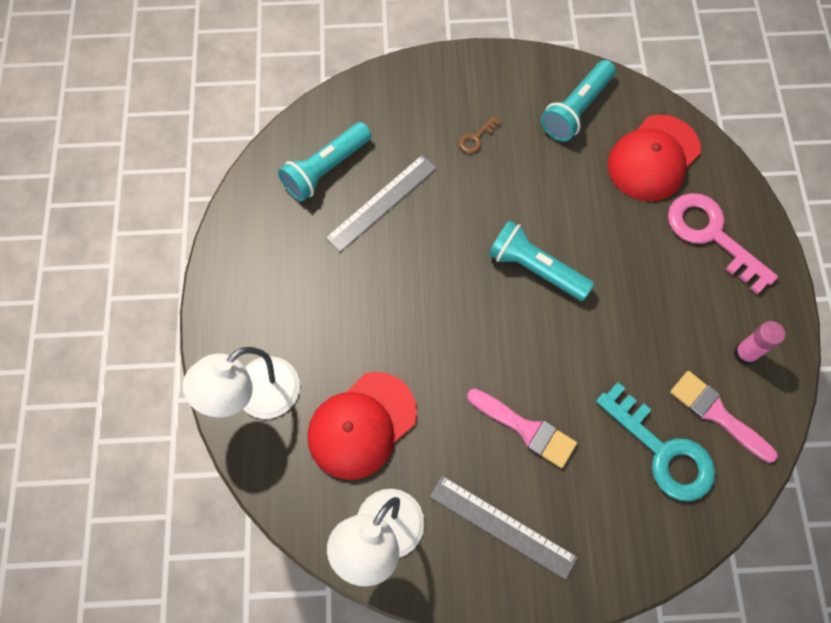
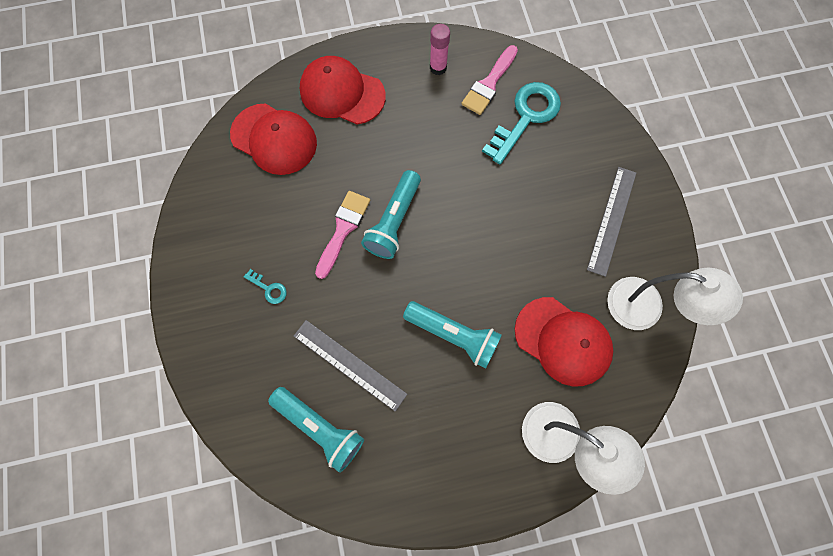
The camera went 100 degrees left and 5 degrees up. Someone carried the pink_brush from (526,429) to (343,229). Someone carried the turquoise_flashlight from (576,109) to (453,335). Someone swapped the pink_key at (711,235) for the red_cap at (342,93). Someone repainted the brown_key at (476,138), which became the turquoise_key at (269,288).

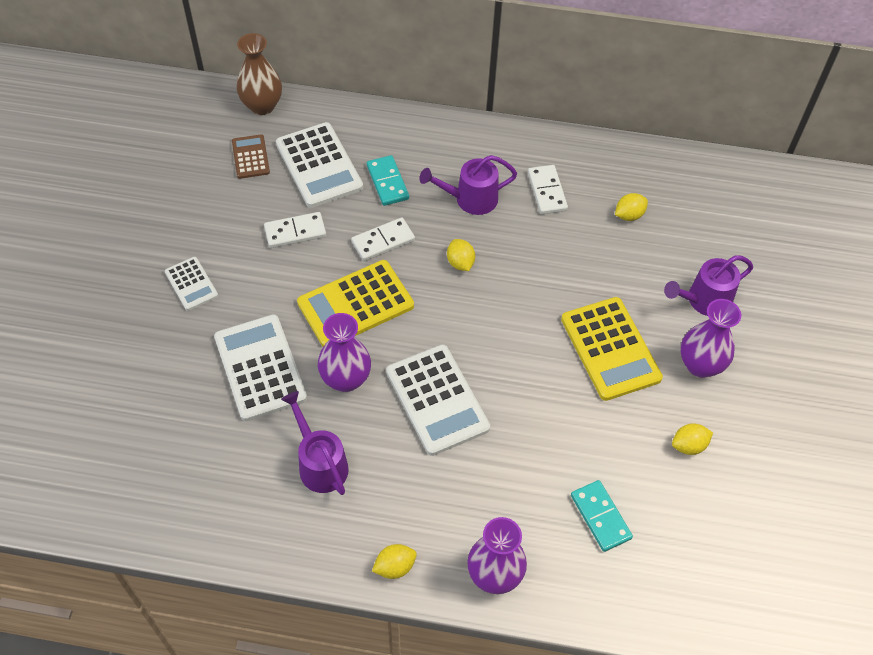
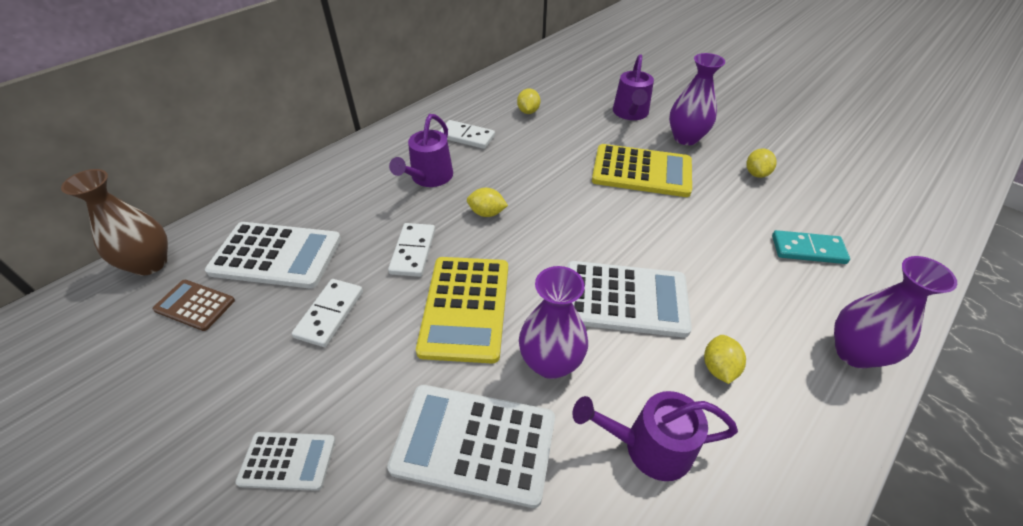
The camera went 55 degrees left and 10 degrees down. Someone took away the turquoise_domino at (387,182). Someone carried the yellow_lemon from (394,567) to (718,368).

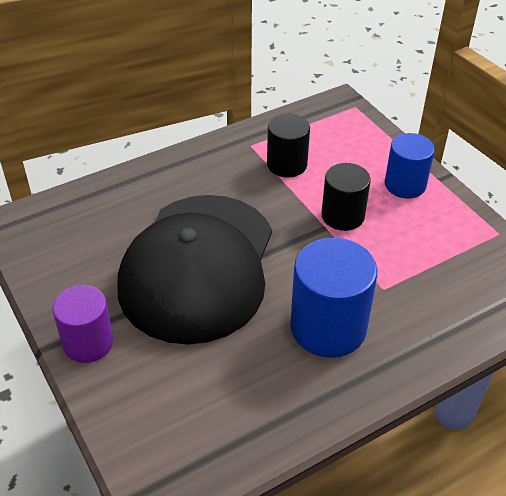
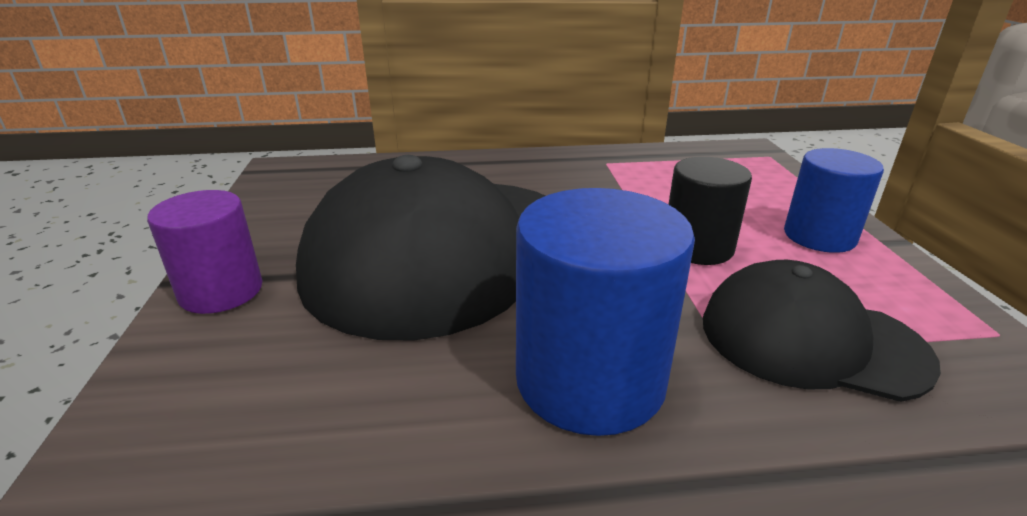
The camera went 25 degrees right and 15 degrees down. Someone took away the black_cylinder at (287,164). Someone put down the black_cap at (810,340).

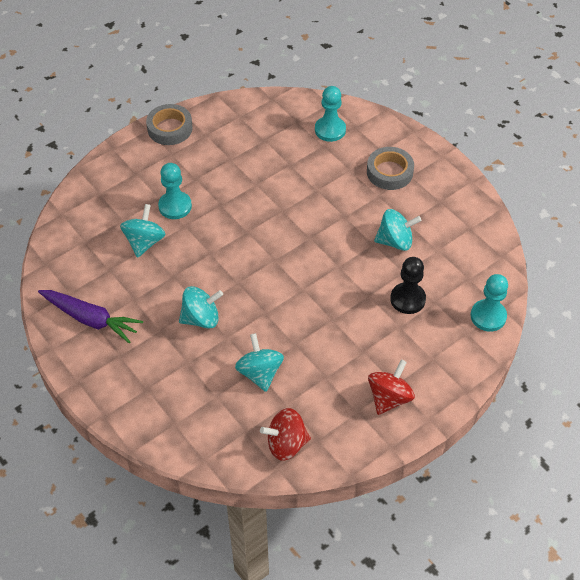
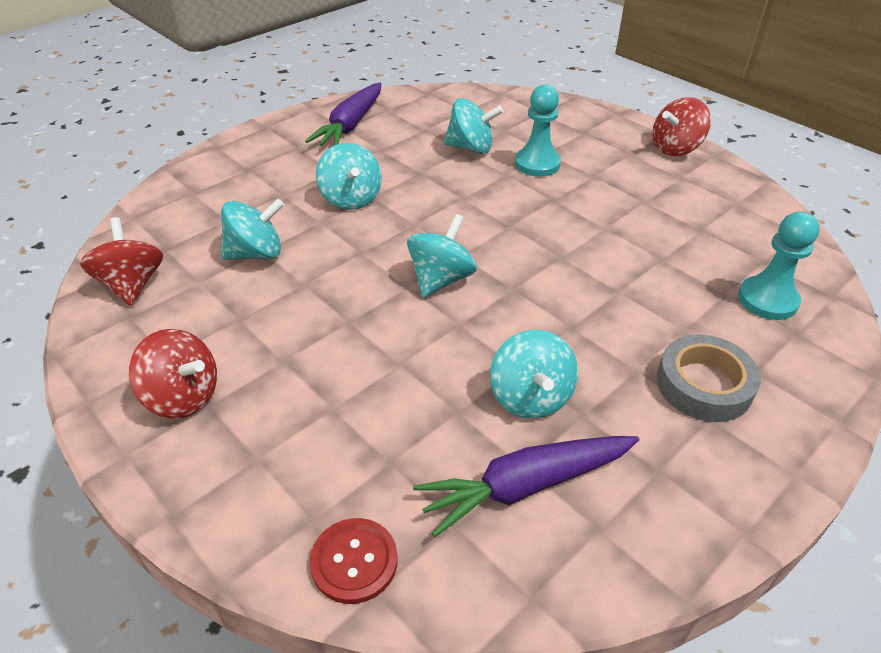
The camera went 85 degrees right and 10 degrees down. Someone took away the black_pawn at (407,299). Someone put down the turquoise_spinning_top at (441,279). Someone put down the purple_carrot at (525,486). Someone swapped the grey_tape at (170,128) for the red_spinning_top at (675,148). Someone swapped the turquoise_pawn at (488,316) for the red_button at (354,561).

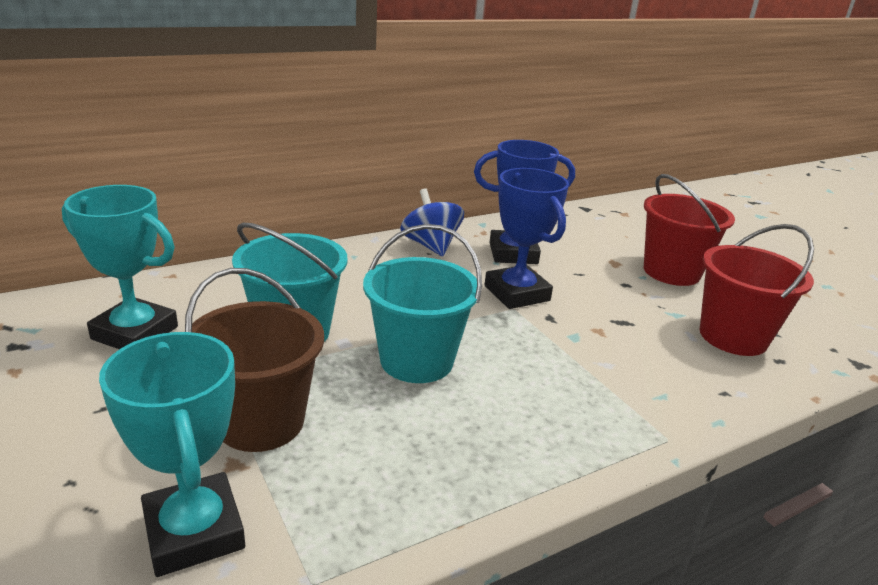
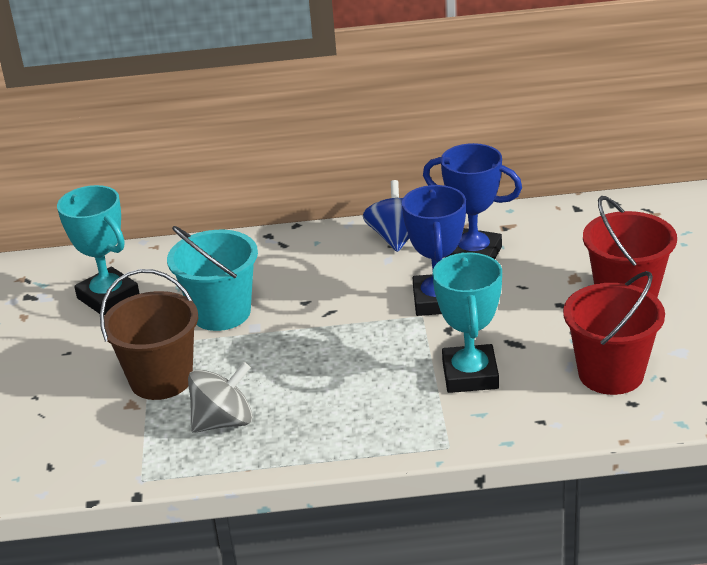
The camera went 30 degrees right and 5 degrees up. Someone took away the turquoise_bucket at (416,360). Someone put down the grey_spinning_top at (223,422). Someone carried the turquoise_trophy from (194,531) to (470,375).

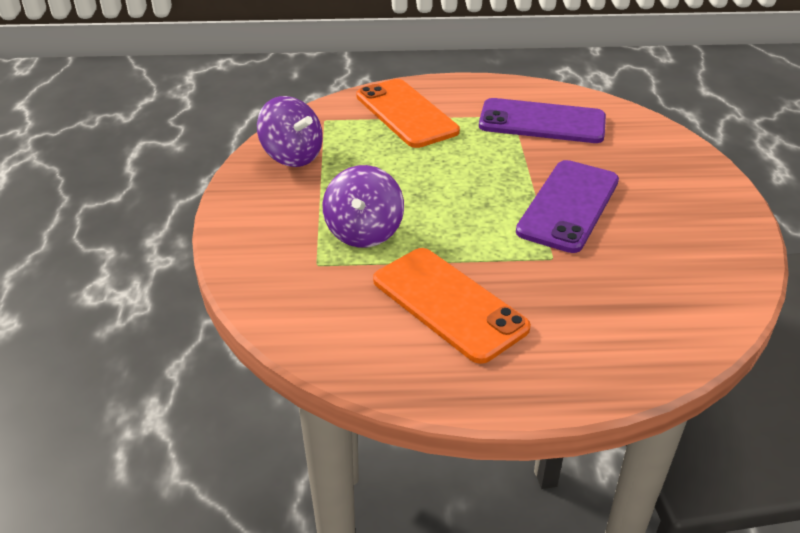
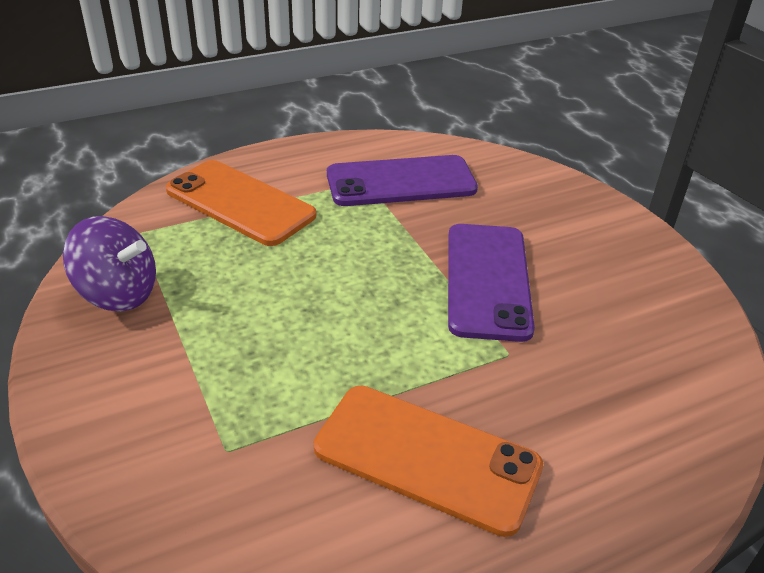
The camera went 25 degrees left and 0 degrees up. Someone took away the purple_spinning_top at (364,232).

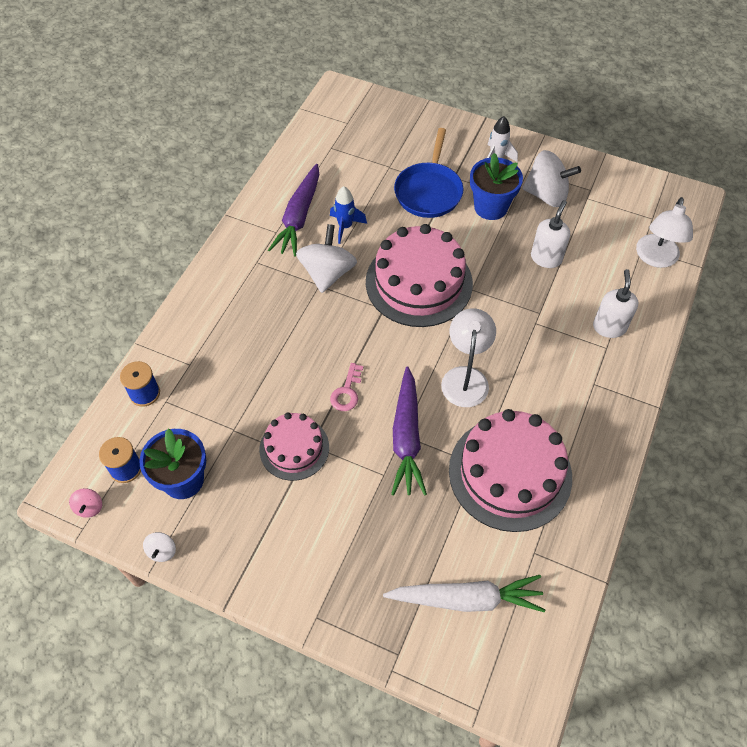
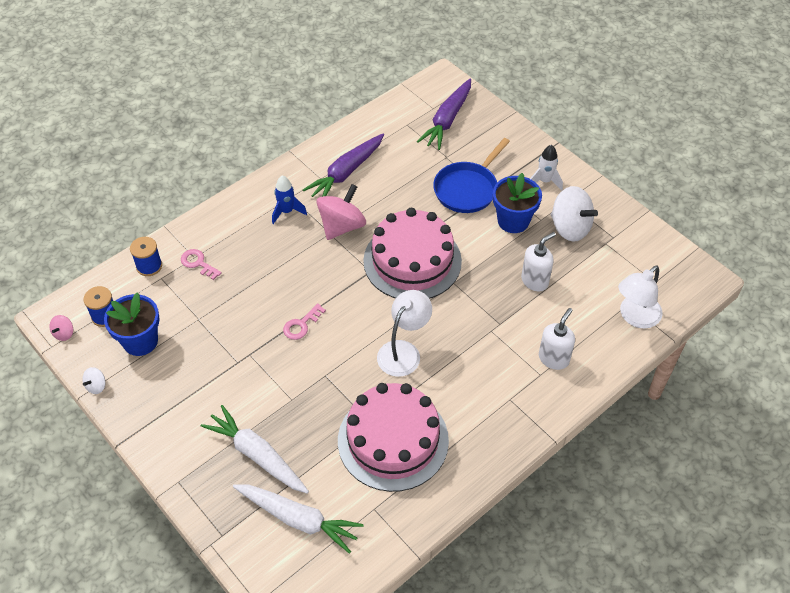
The camera went 25 degrees right and 5 degrees down. Someone took away the pink_cake at (294,448). Someone put down the pink_key at (198,263). Someone put down the white_carrot at (257,455). Someone carried the blue_rocket from (345,227) to (287,211). Someone carried the purple_carrot from (407,438) to (447,120). Someone repainted the white_spinning_top at (327,273), which became the pink_spinning_top at (342,226).

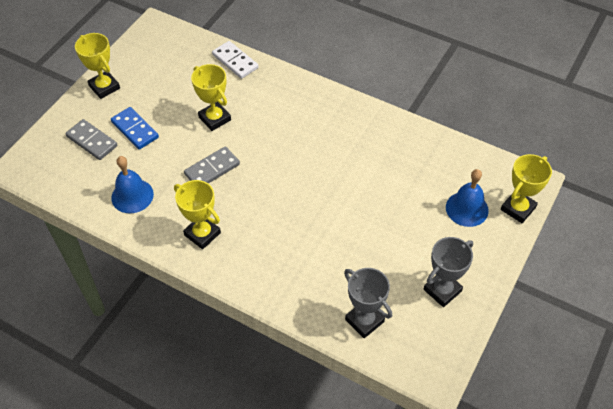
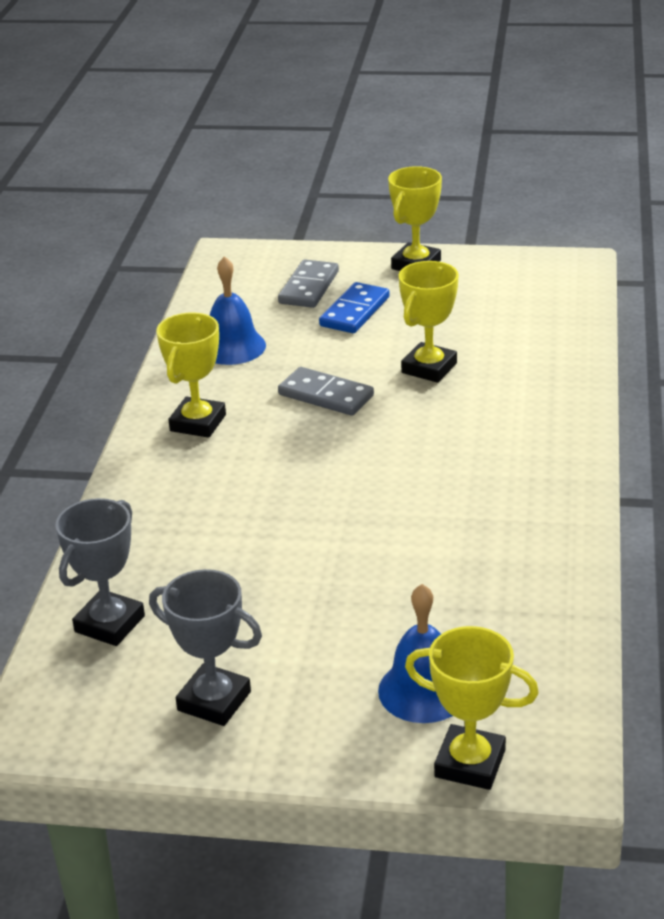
The camera went 70 degrees right and 20 degrees down. Someone took away the white_domino at (235,61).

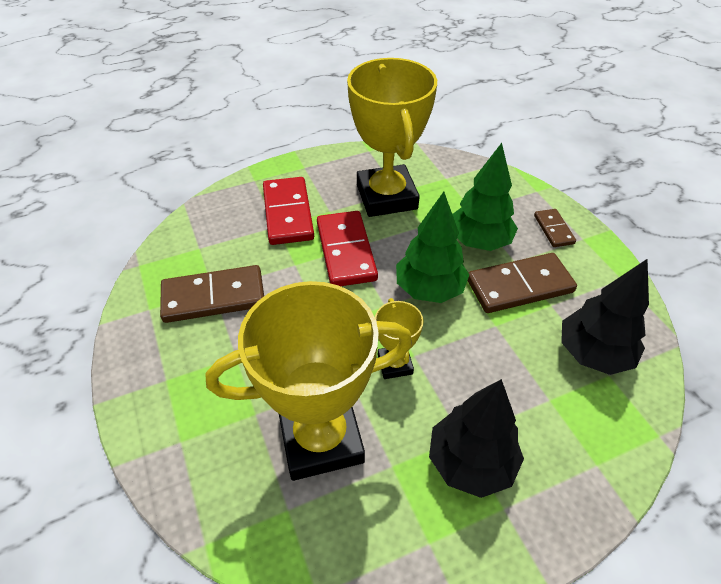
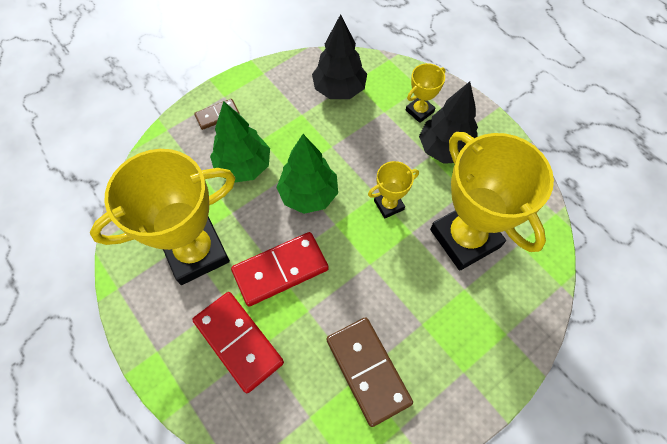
The camera went 105 degrees left and 15 degrees up. Someone took away the brown_domino at (519,286). Someone put down the yellow_trophy at (419,111). Someone rotated the red_domino at (288,213) by 75 degrees clockwise.

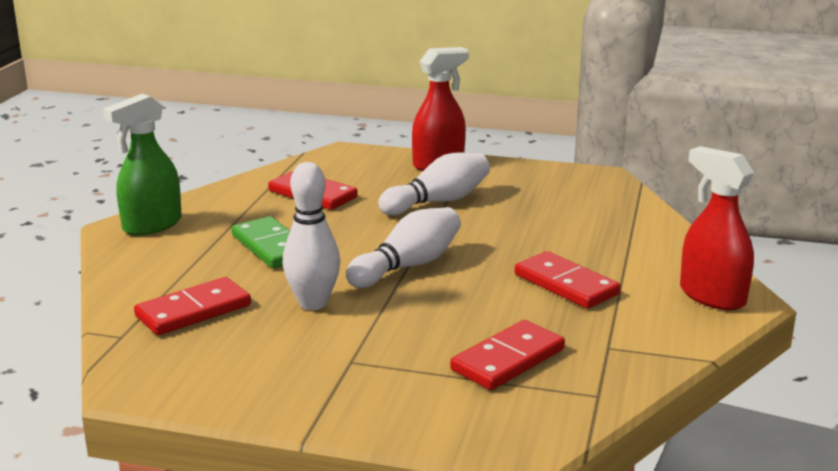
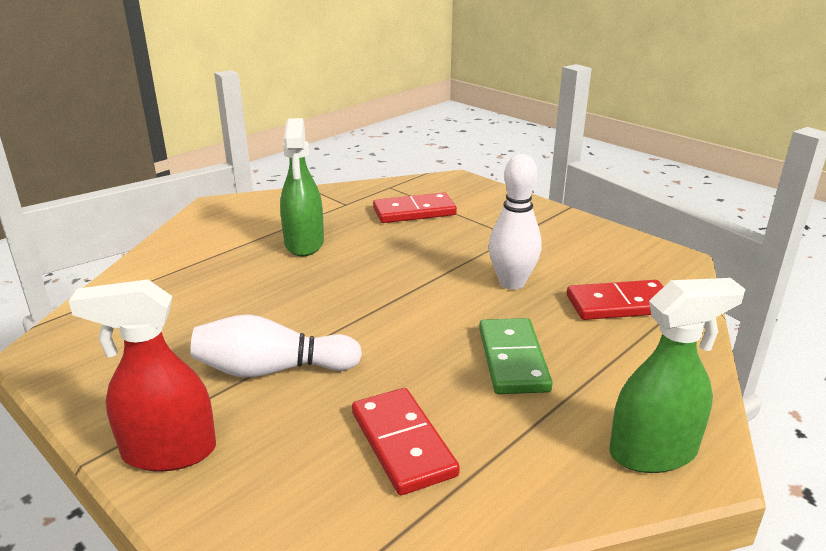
The camera went 150 degrees left and 5 degrees up. Someone took away the white_bowling_pin at (408,266). Someone took away the red_spray_bottle at (712,296). Someone swapped the red_domino at (566,284) for the green_spray_bottle at (304,244).

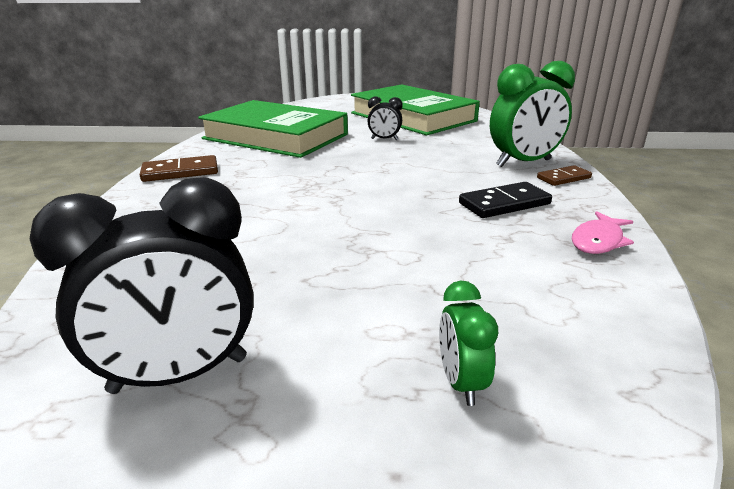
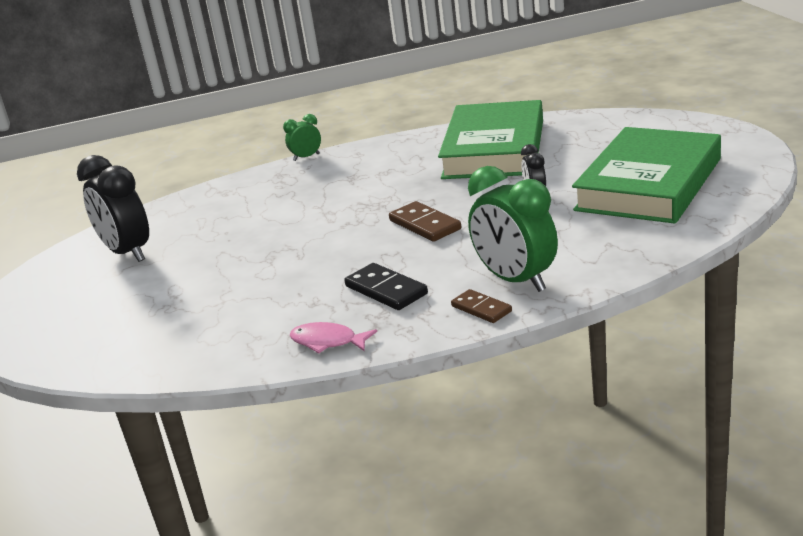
The camera went 75 degrees right and 0 degrees up. Someone carried the brown_domino from (180,172) to (424,225). Someone carried the green_clock from (461,382) to (306,157).

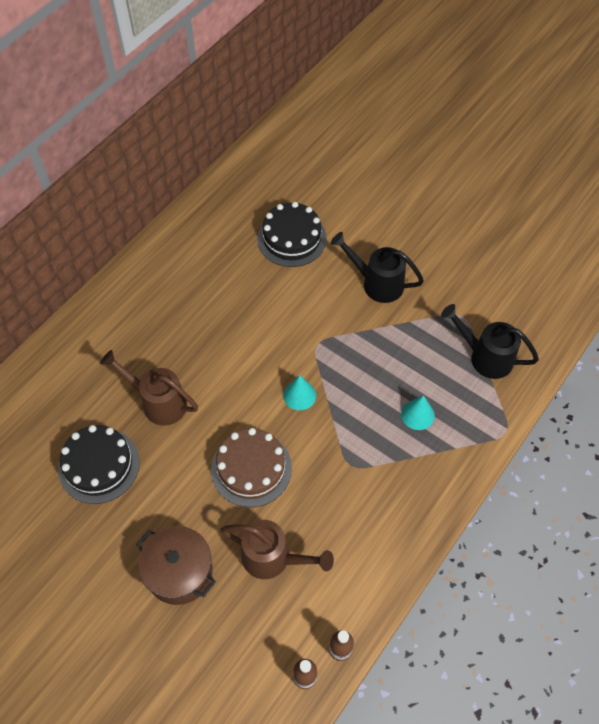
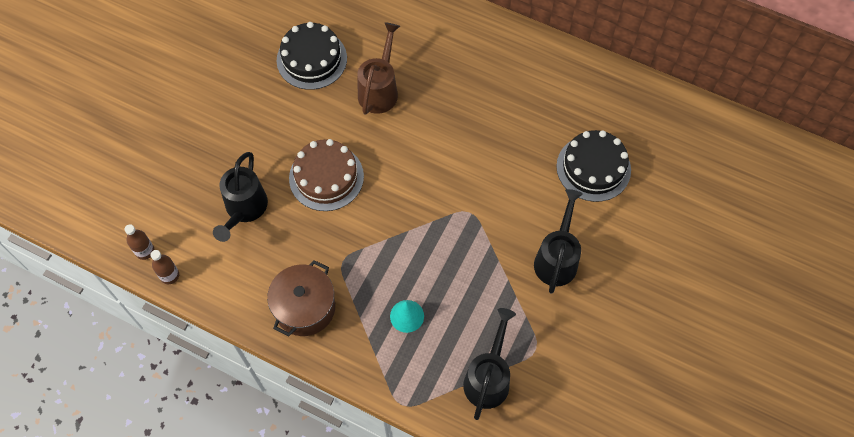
The camera went 80 degrees right and 5 degrees up. Someone took away the turquoise_cone at (299,395). Someone carried the brown_pot from (179,572) to (305,307). Someone repainted the brown_watering_can at (273,558), which became the black_watering_can at (244,210).

